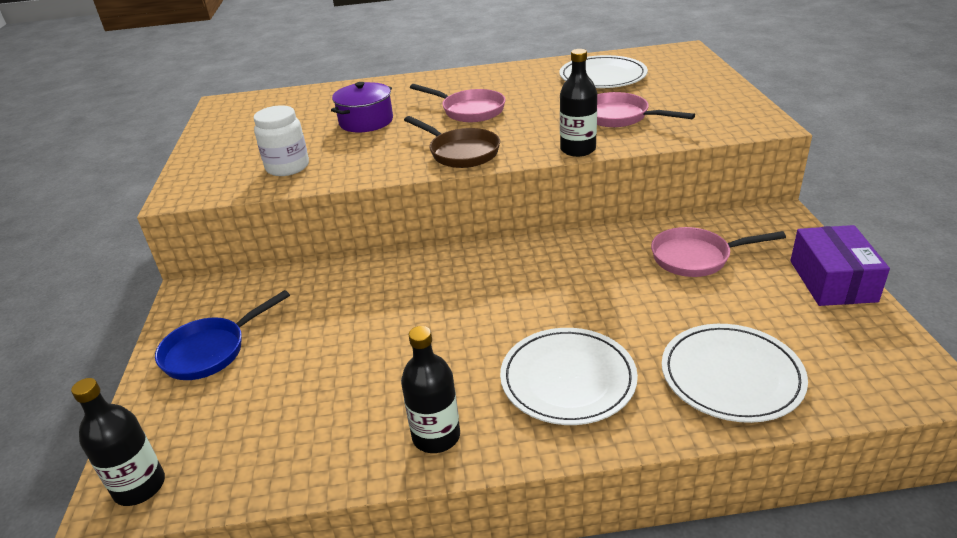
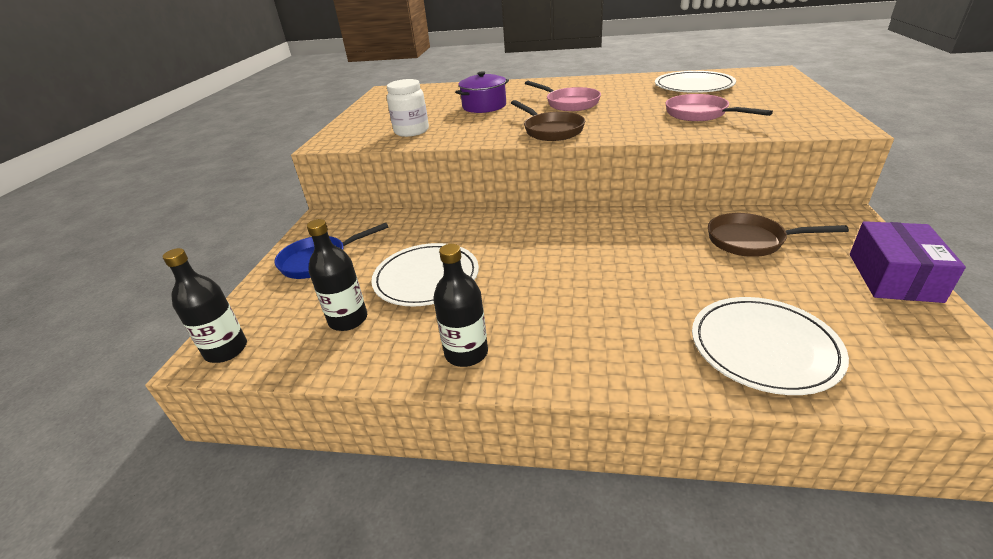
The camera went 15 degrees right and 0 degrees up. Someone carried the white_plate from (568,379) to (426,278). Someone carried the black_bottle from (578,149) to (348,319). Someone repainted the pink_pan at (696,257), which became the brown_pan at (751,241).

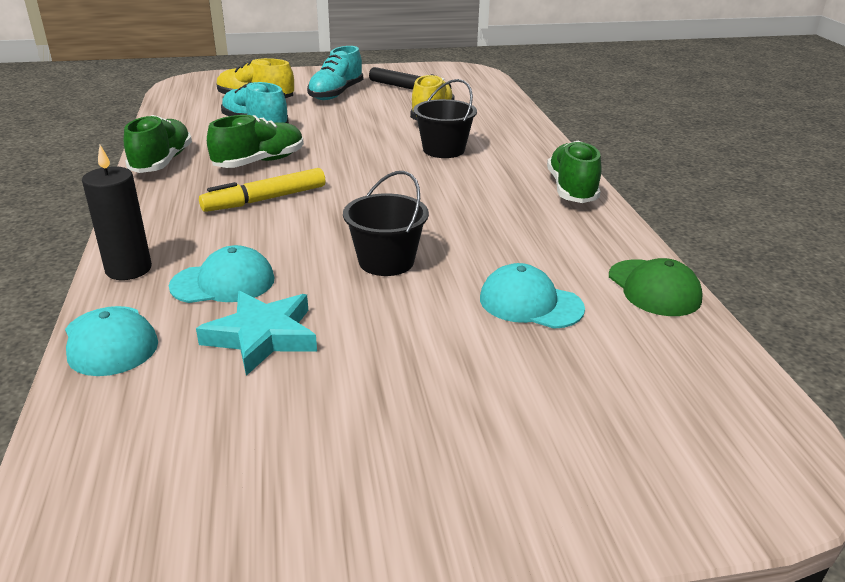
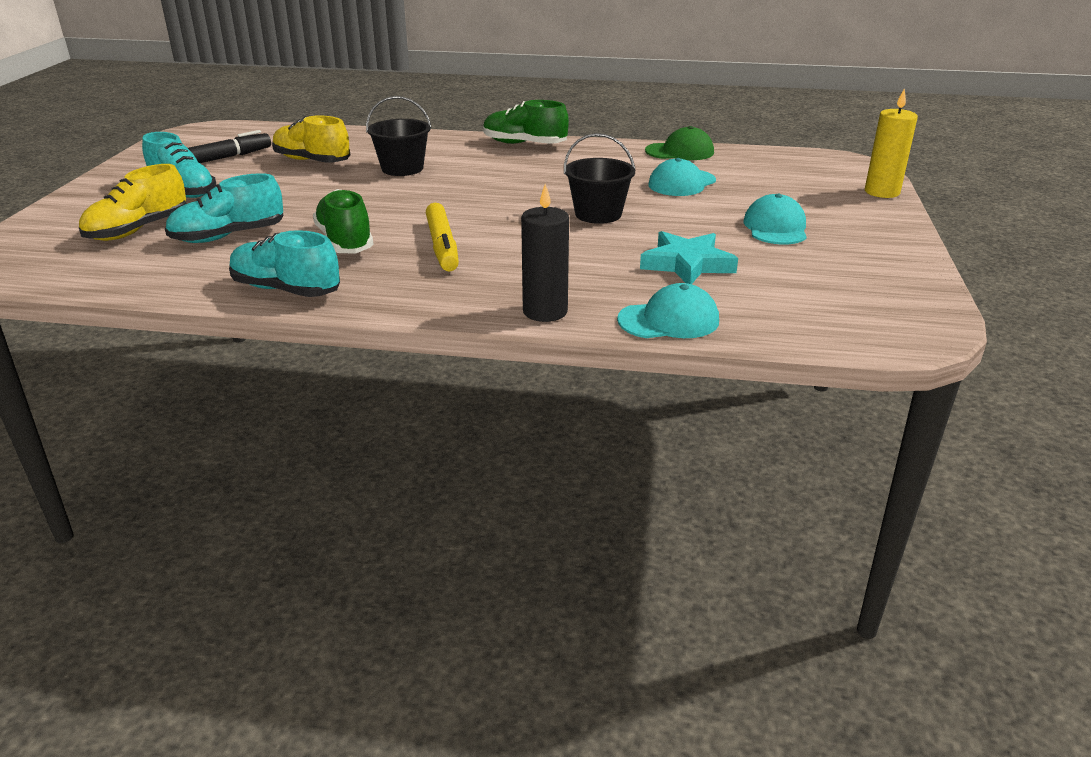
The camera went 70 degrees left and 0 degrees up. Someone put down the yellow_candle at (882,192). Someone carried the turquoise_cap from (223,282) to (775,227). Someone repainted the green_shoe at (162,162), which became the turquoise_shoe at (286,290).

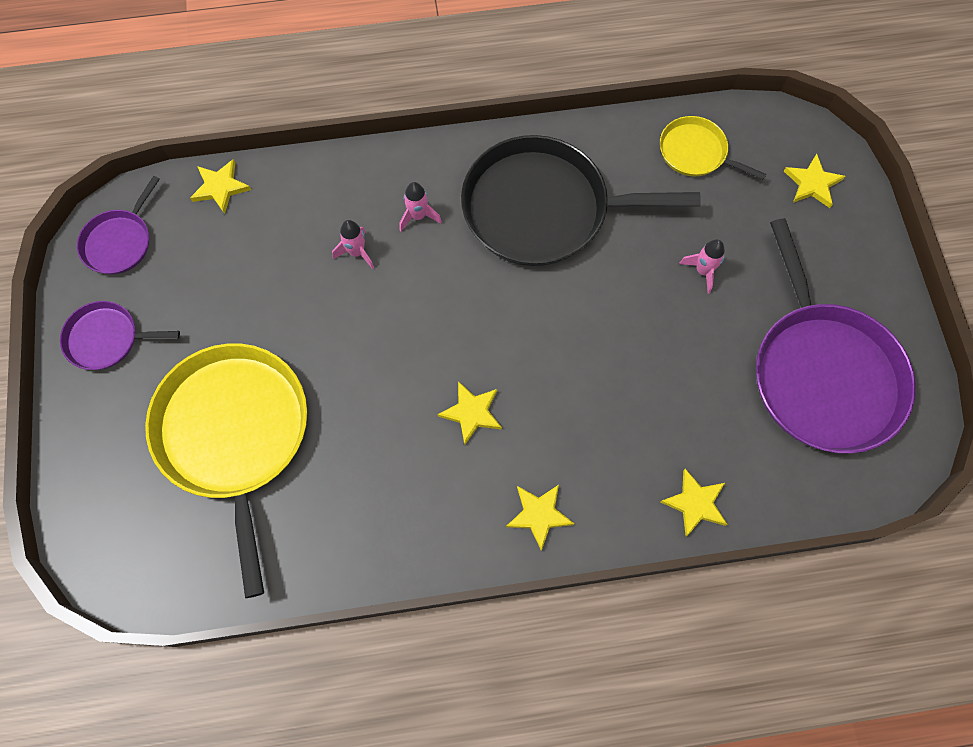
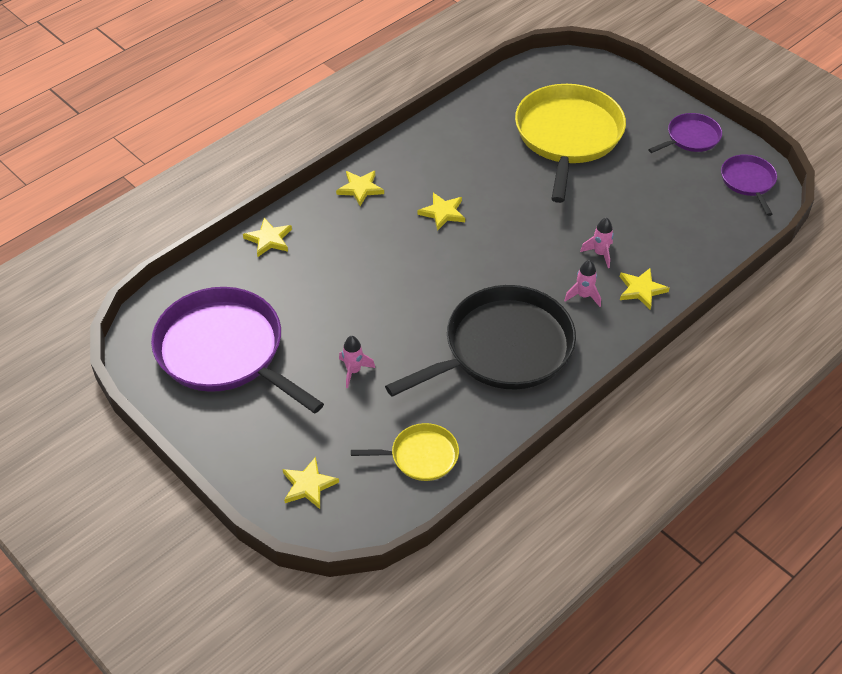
The camera went 145 degrees right and 20 degrees down. Someone carried the yellow_star from (220,187) to (641,290). Someone rotated the yellow_pan at (234,435) by 120 degrees counterclockwise.

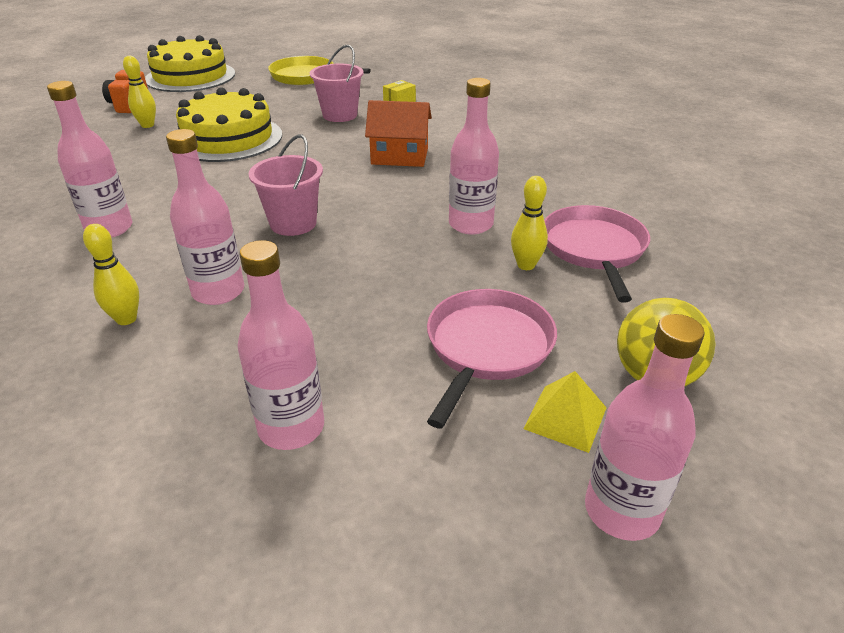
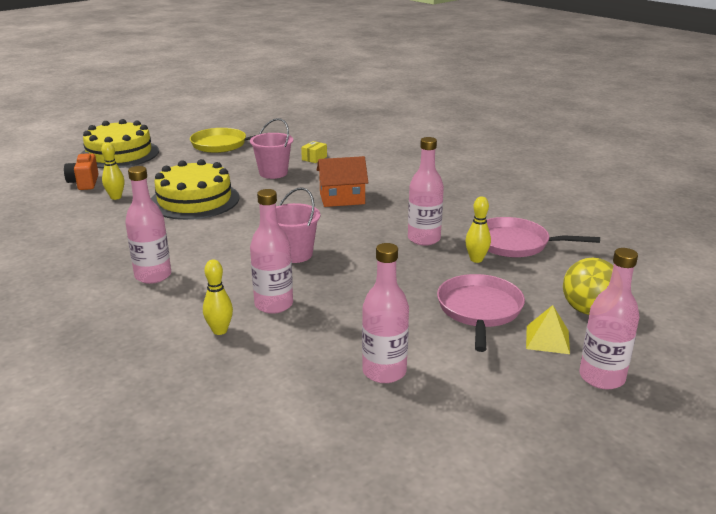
The camera went 15 degrees left and 10 degrees down. Someone rotated the pink_pan at (594,249) by 60 degrees counterclockwise.

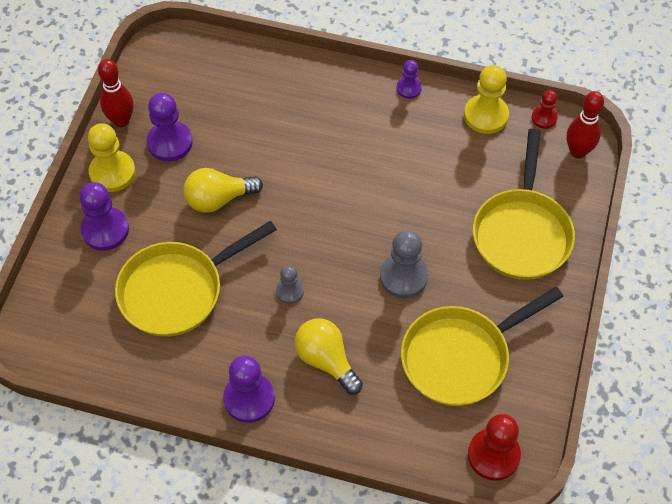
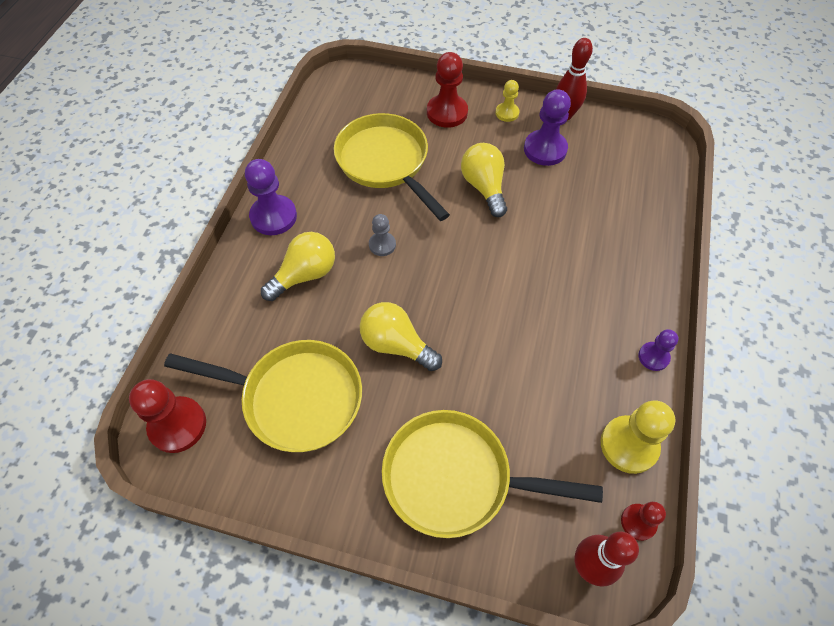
The camera went 90 degrees right and 0 degrees up. Someone swapped the grey_pawn at (403,277) for the yellow_light_bulb at (396,345). Someone repainted the purple_pawn at (105,230), which became the red_pawn at (447,112). Someone rotated the yellow_pan at (460,357) by 135 degrees clockwise. Someone scaled the yellow_pawn at (112,172) by 0.57.

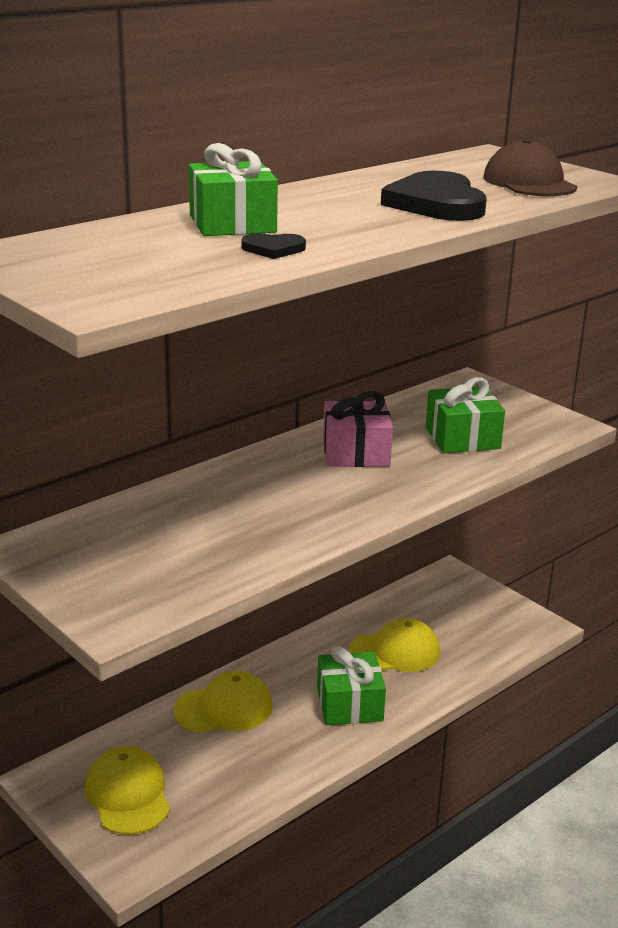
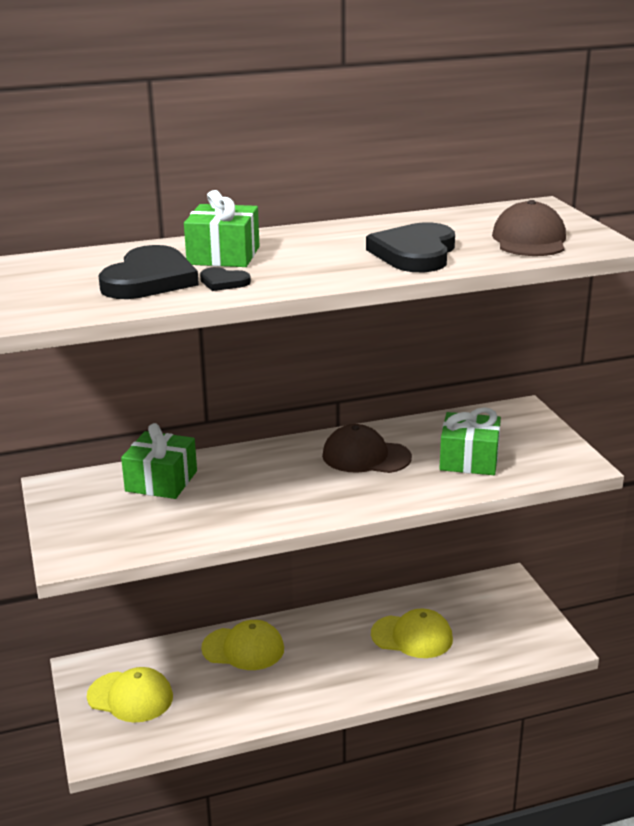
The camera went 25 degrees right and 0 degrees up. Someone put down the black_heart at (149,279). Someone carried the green_gift from (349,704) to (161,481). Someone swapped the pink_gift at (356,453) for the brown_cap at (366,456). Someone rotated the yellow_cap at (128,795) by 105 degrees clockwise.

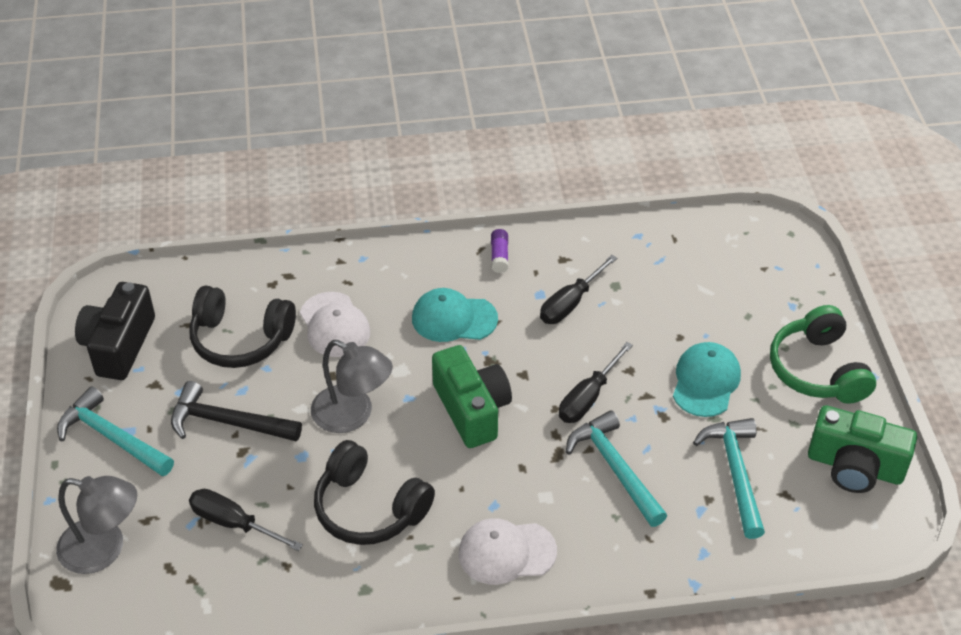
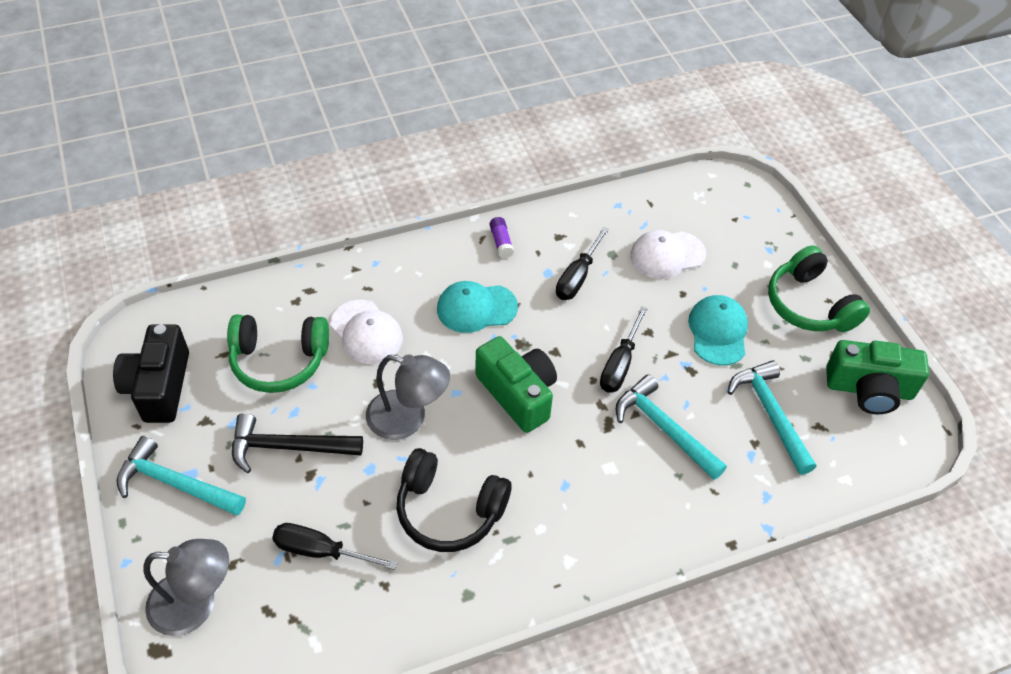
The camera went 15 degrees left and 5 degrees up. Someone carried the white_cap from (506,552) to (667,255). Someone repainted the black_headphones at (240,339), which became the green_headphones at (279,361).

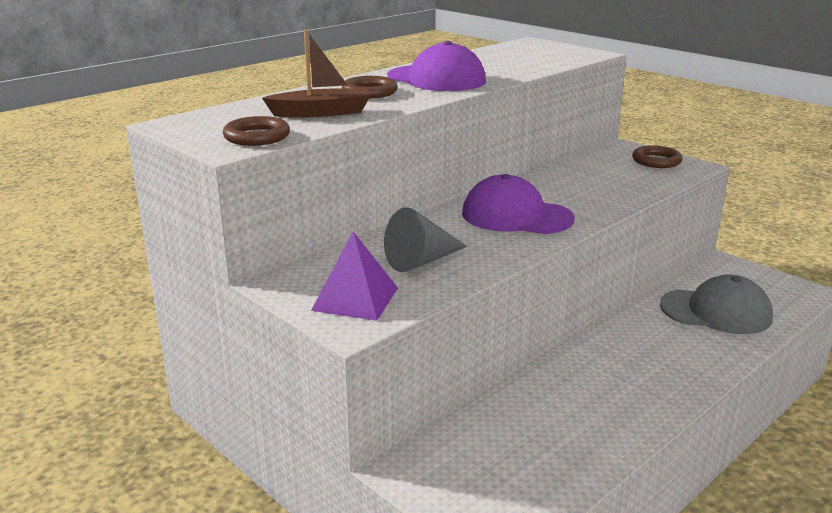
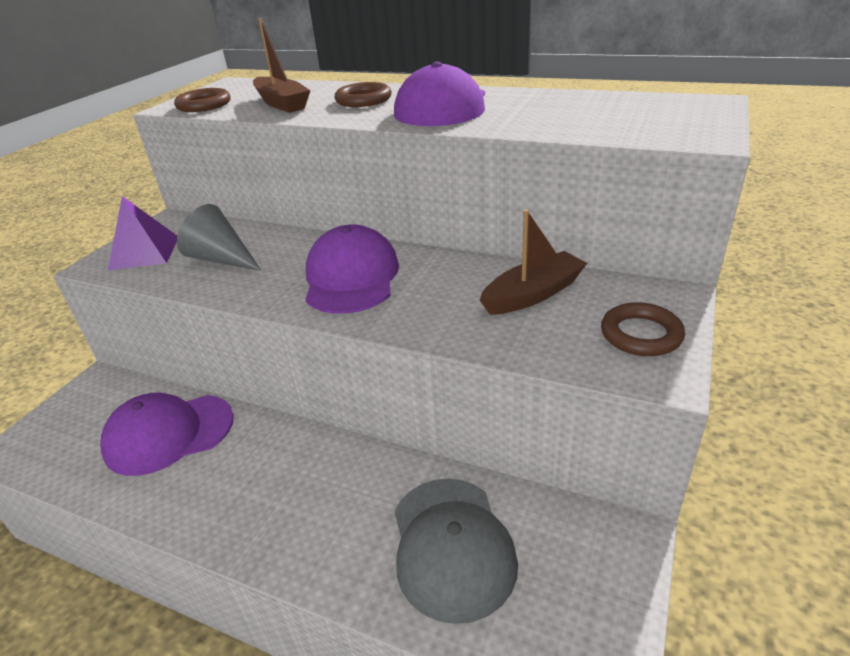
The camera went 70 degrees right and 10 degrees up. Someone put down the purple_cap at (169,434). Someone put down the brown_boat at (533,294).

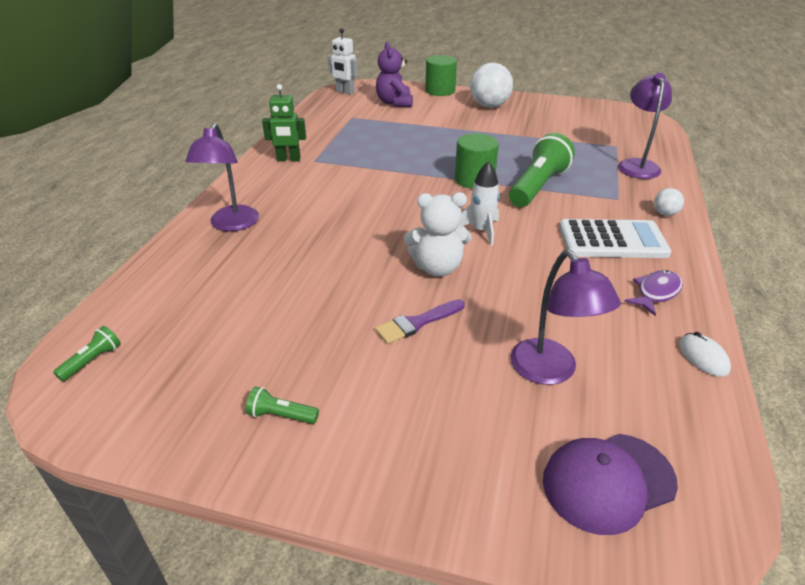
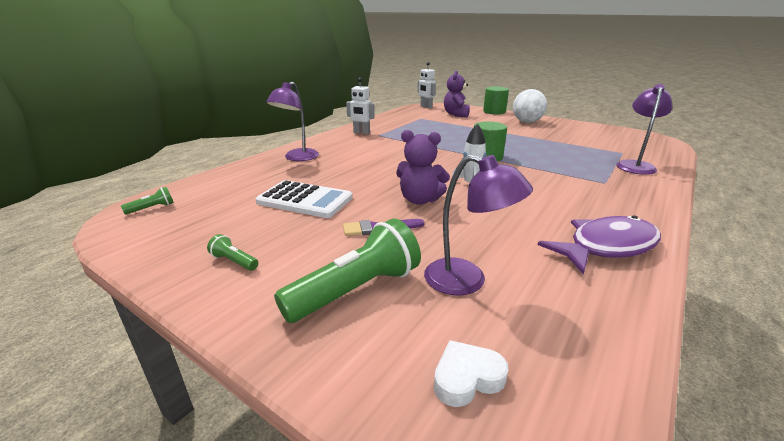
The camera went 20 degrees right and 10 degrees down. Someone took away the white_ball at (665,213). Someone took away the white_mouse at (703,357). Someone carried the green_flashlight from (537,186) to (356,290). Someone carried the white_calculator from (612,240) to (305,200). Someone swapped the purple_cap at (608,482) for the white_heart at (467,378). Someone repainted the green_robot at (288,159), which became the white_robot at (361,133). Someone repainted the white_teddy_bear at (437,268), which became the purple_teddy_bear at (420,200). Someone rotated the purple_lamp at (550,371) by 60 degrees counterclockwise. Someone scaled the purple_fish at (656,293) by 1.80.

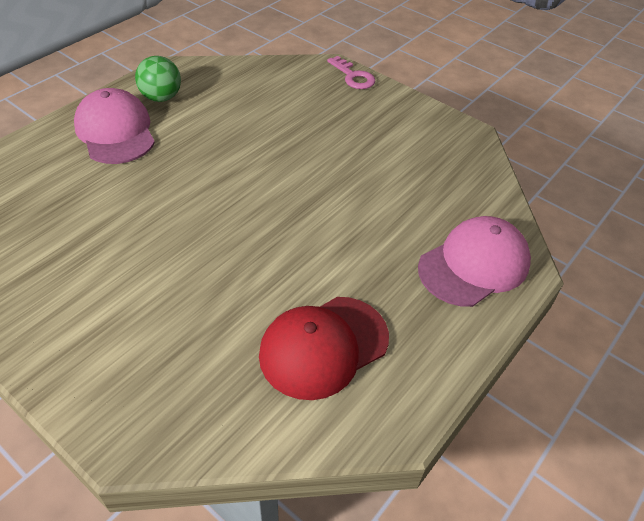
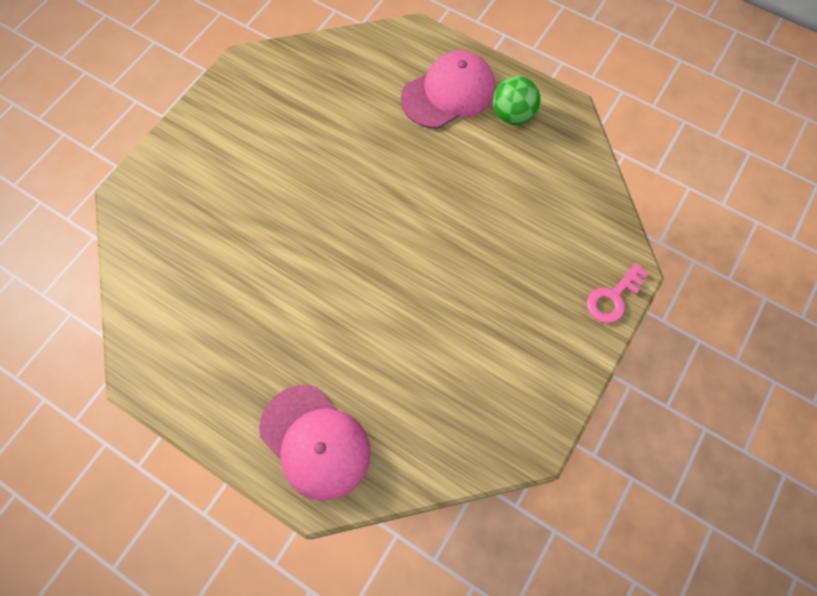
The camera went 85 degrees right and 20 degrees up. Someone took away the red_cap at (323,346).

